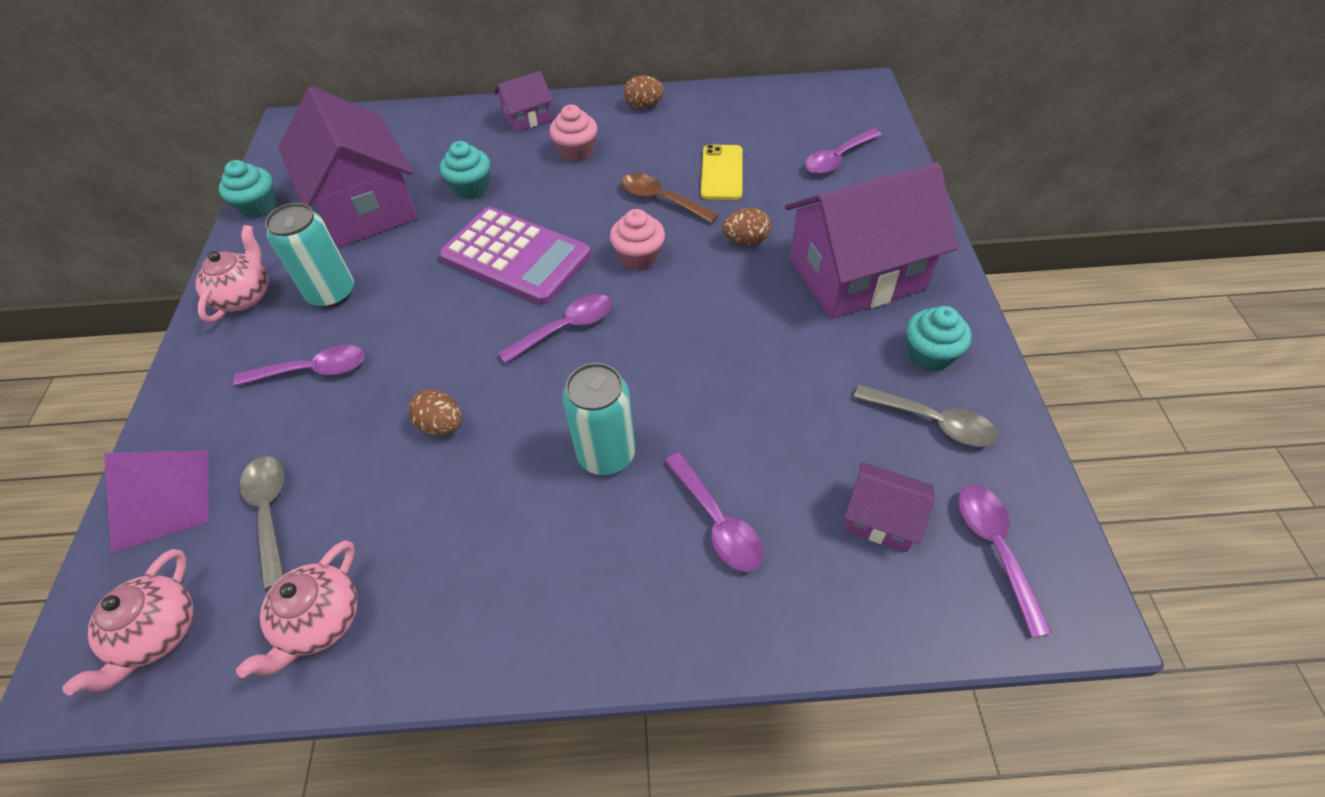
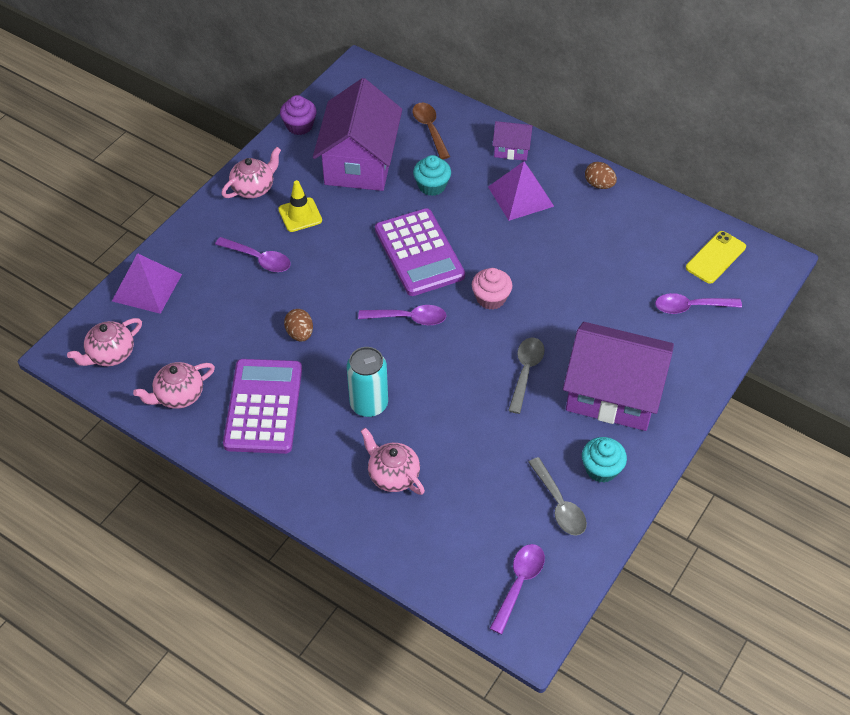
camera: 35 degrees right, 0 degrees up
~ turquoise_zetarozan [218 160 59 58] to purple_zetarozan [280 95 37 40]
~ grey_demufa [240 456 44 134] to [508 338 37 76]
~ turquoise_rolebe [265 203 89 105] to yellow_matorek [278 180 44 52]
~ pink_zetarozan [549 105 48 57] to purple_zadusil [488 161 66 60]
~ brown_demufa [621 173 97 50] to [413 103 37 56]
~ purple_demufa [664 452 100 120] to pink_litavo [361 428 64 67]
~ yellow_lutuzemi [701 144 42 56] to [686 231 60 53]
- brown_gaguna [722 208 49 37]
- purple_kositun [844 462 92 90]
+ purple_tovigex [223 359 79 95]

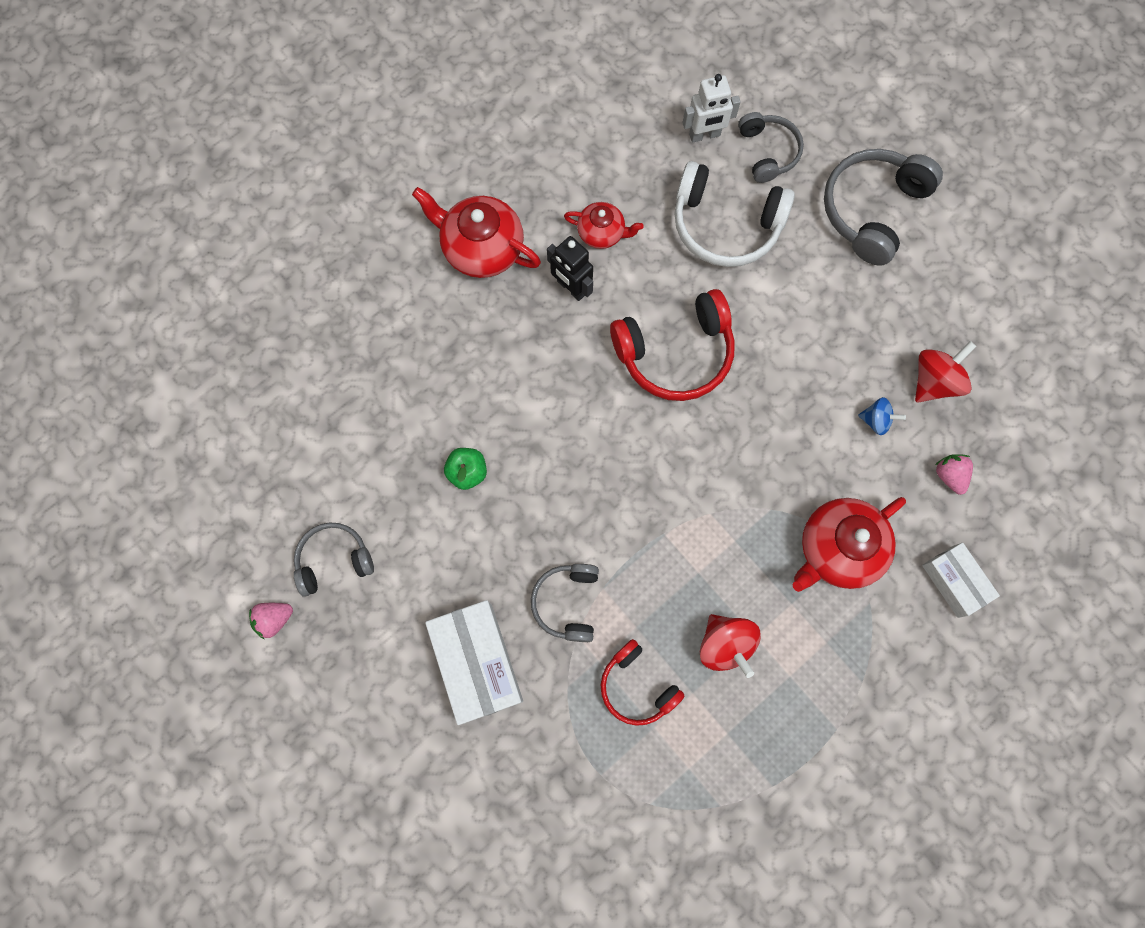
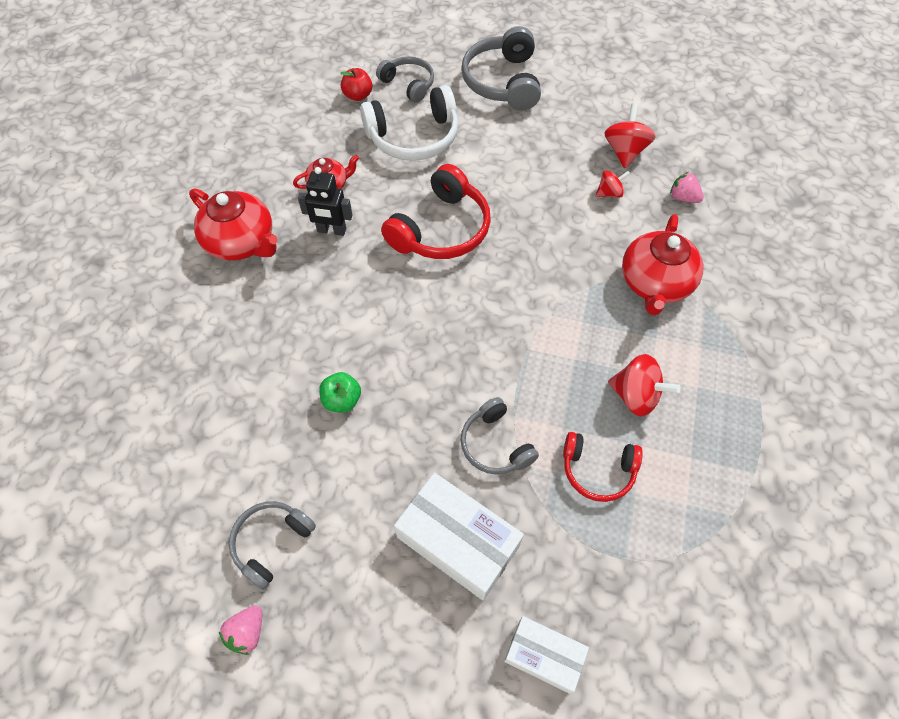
camera: 35 degrees left, 15 degrees down
~ red_litavo [412 187 129 91] = [189 189 89 72] 135 degrees counterclockwise
~ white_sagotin [682 74 59 69] to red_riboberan [340 68 32 33]
~ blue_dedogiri [858 397 48 38] to red_dedogiri [596 170 34 28]
~ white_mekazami [922 543 78 75] to [504 616 85 77]

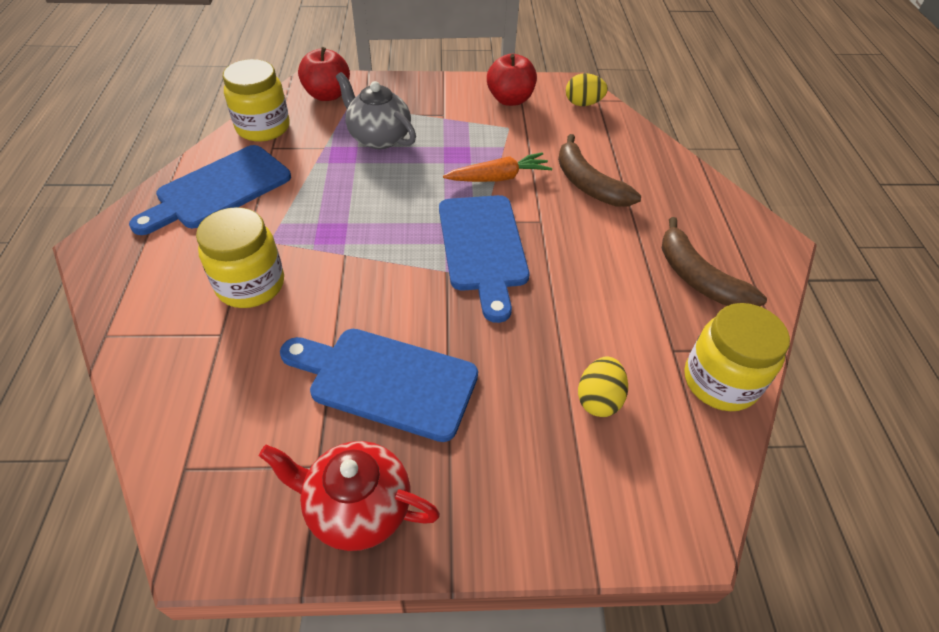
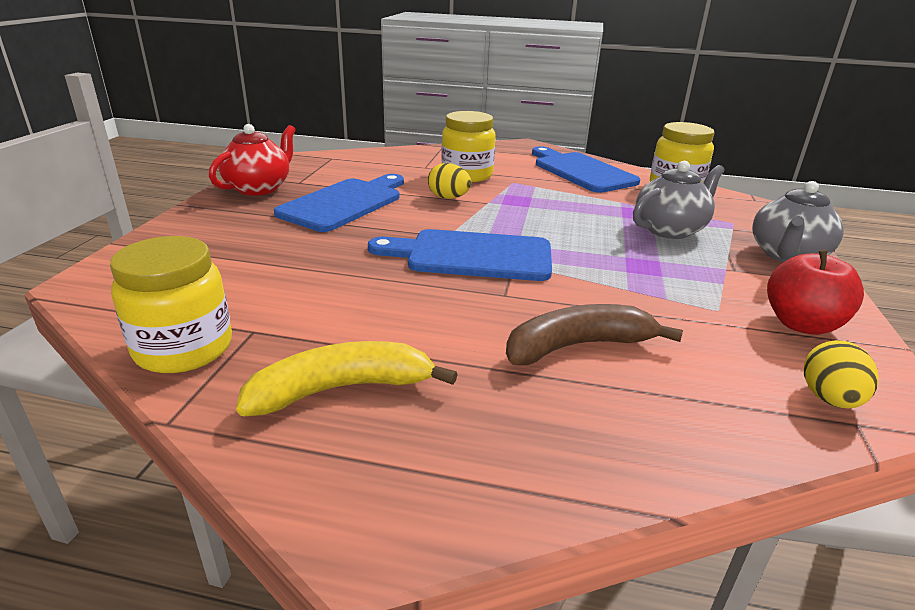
camera: 105 degrees right, 20 degrees down
- red_riboberan [298 47 52 54]
- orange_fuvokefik [443 152 109 30]
~ yellow_gaguna [578 357 50 60] to [428 163 43 36]
~ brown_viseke [662 217 105 89] to yellow_viseke [236 341 222 75]
+ grey_litavo [752 181 92 81]

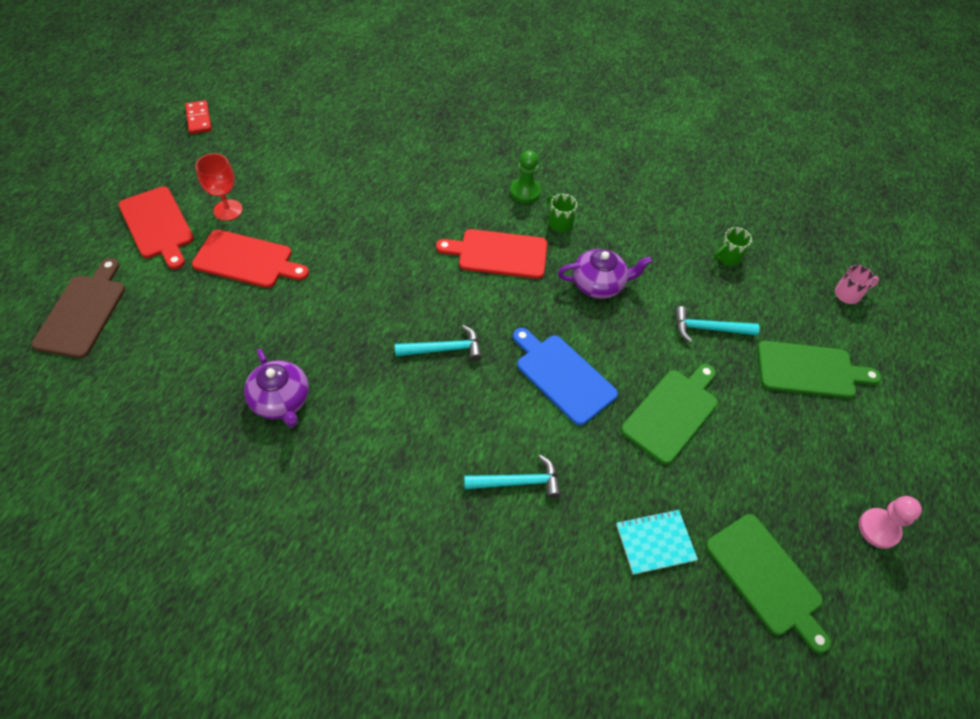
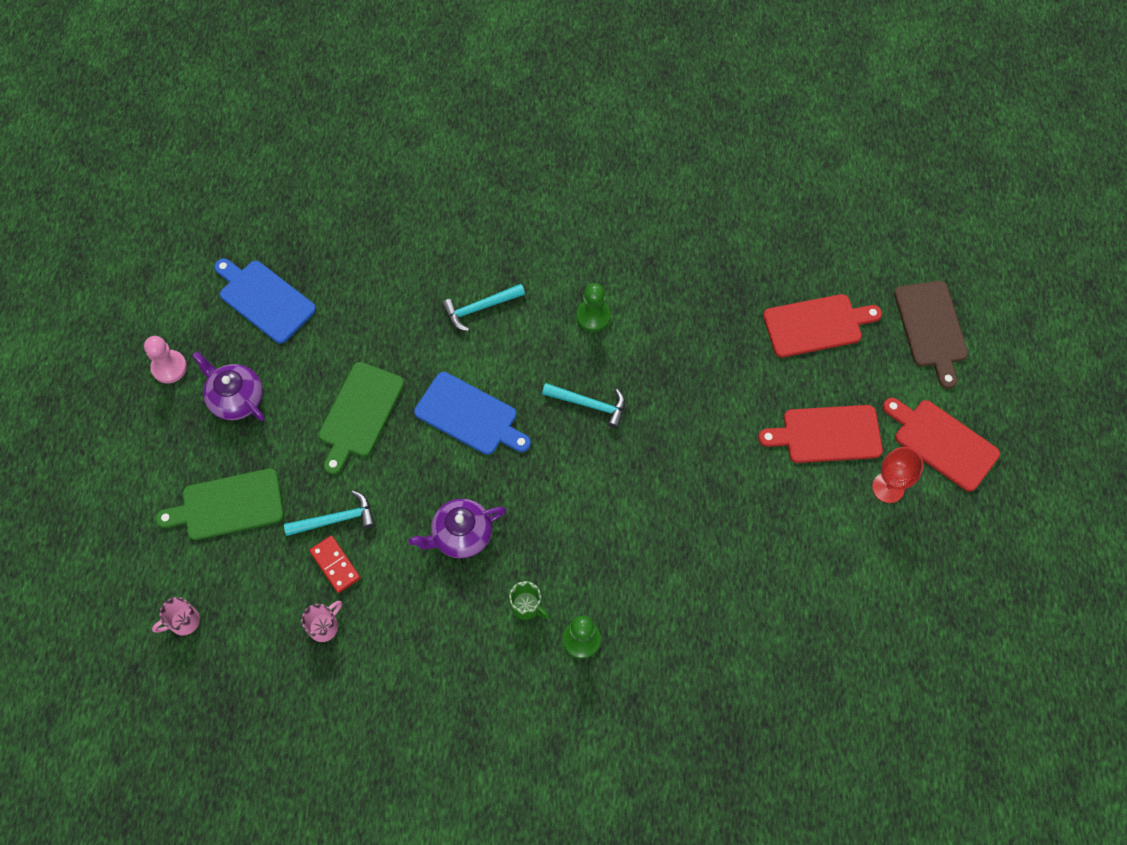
camera: 165 degrees right, 10 degrees up
~ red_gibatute [185 100 27 34] to [309 536 51 57]
~ purple_litavo [244 349 65 78] to [192 351 73 70]
~ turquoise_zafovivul [395 325 87 36] = [542 383 83 46] 135 degrees counterclockwise
~ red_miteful [436 229 111 50] to [763 294 119 64]
- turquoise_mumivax [616 509 82 66]
~ green_miteful [706 514 125 140] to blue_miteful [214 258 102 86]
~ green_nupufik [714 227 38 39] to pink_nupufik [301 601 41 41]
+ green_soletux [576 283 35 49]

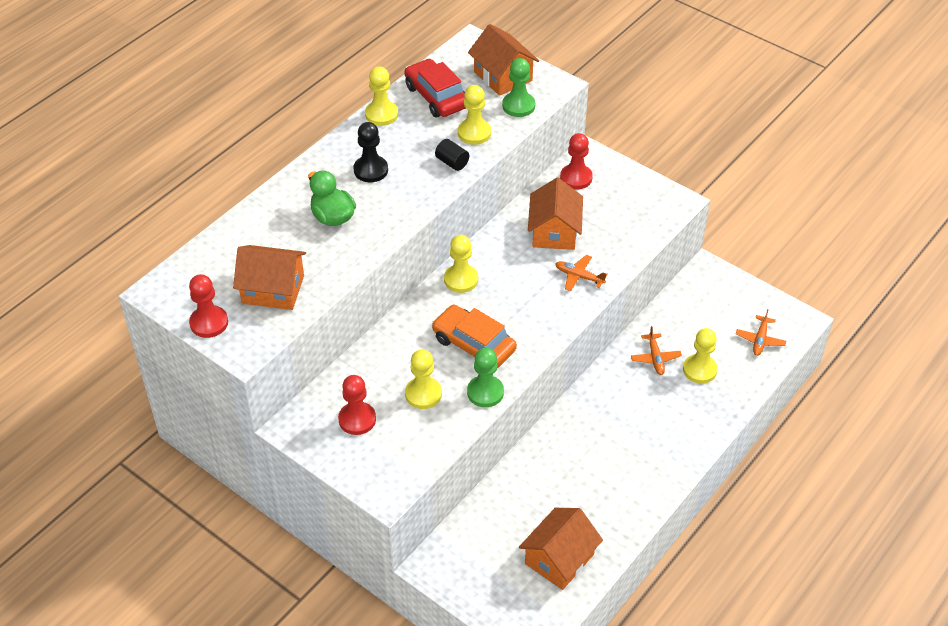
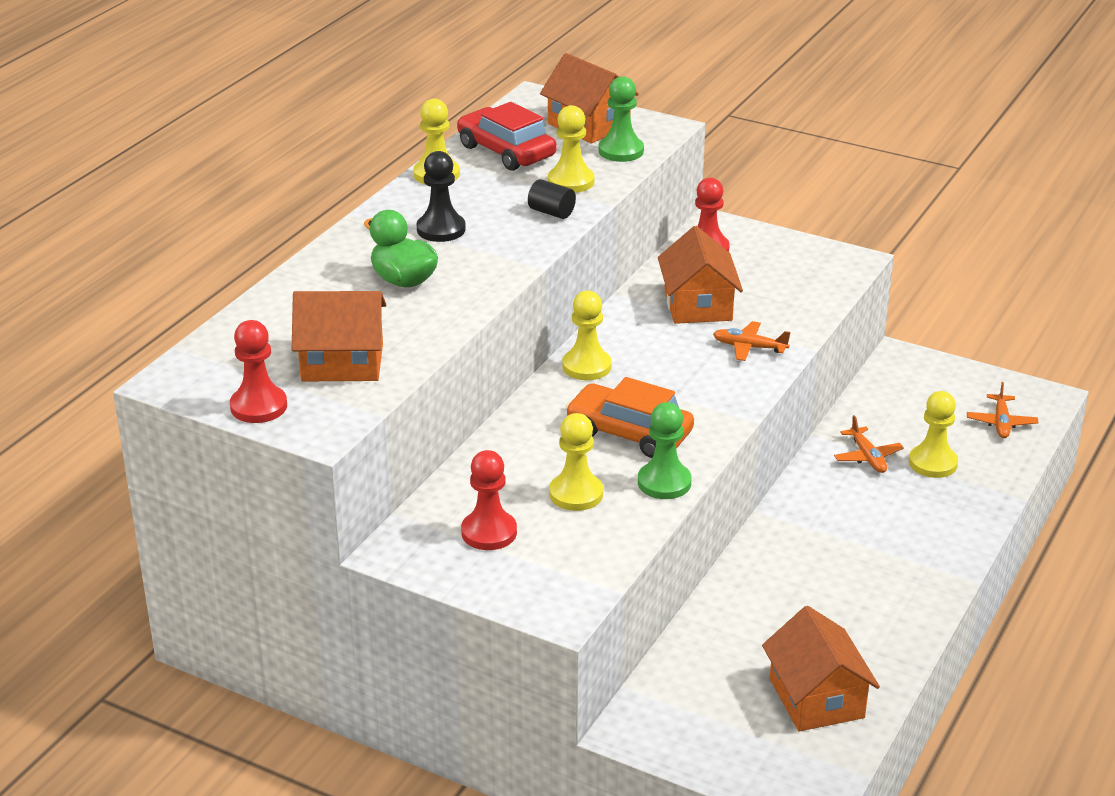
camera: 10 degrees left, 15 degrees down
~ orange_kositun [519 508 84 82] = [762 606 118 125] 45 degrees counterclockwise

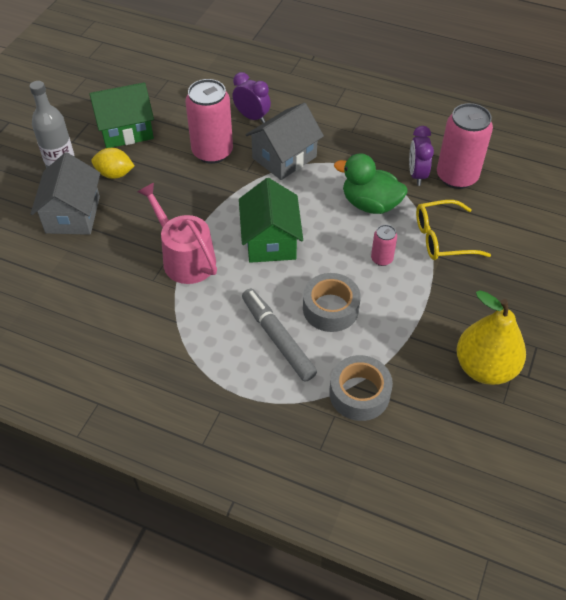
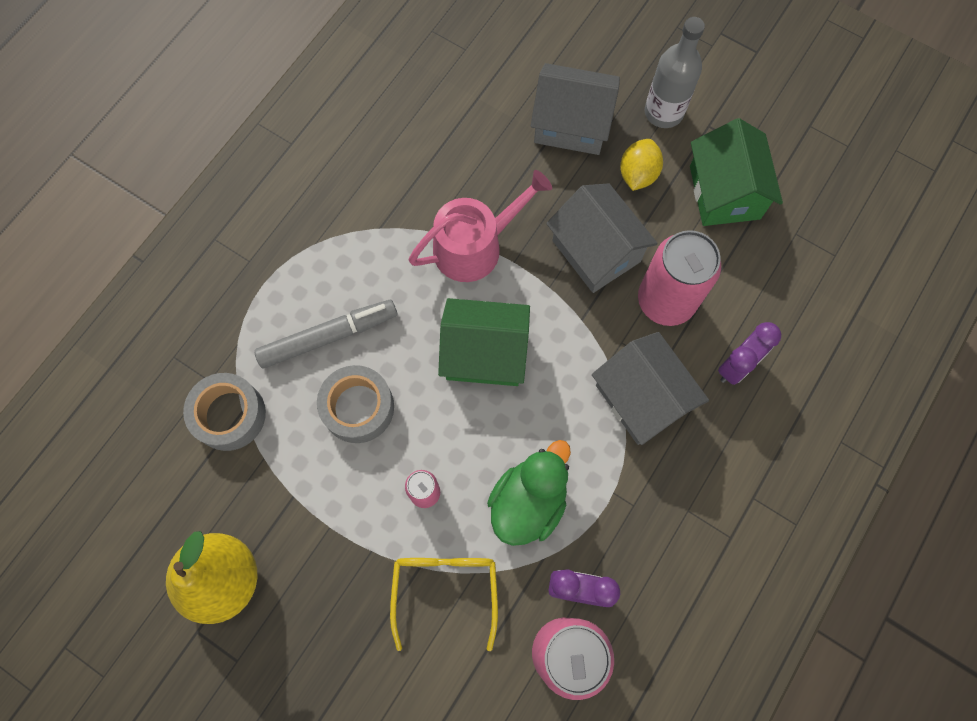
camera: 100 degrees right, 20 degrees up
+ grey_kositun [546 183 112 110]

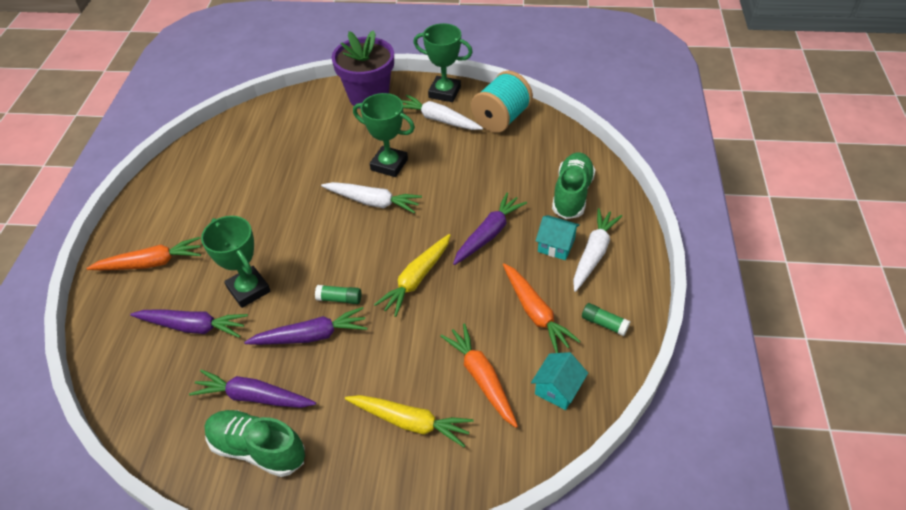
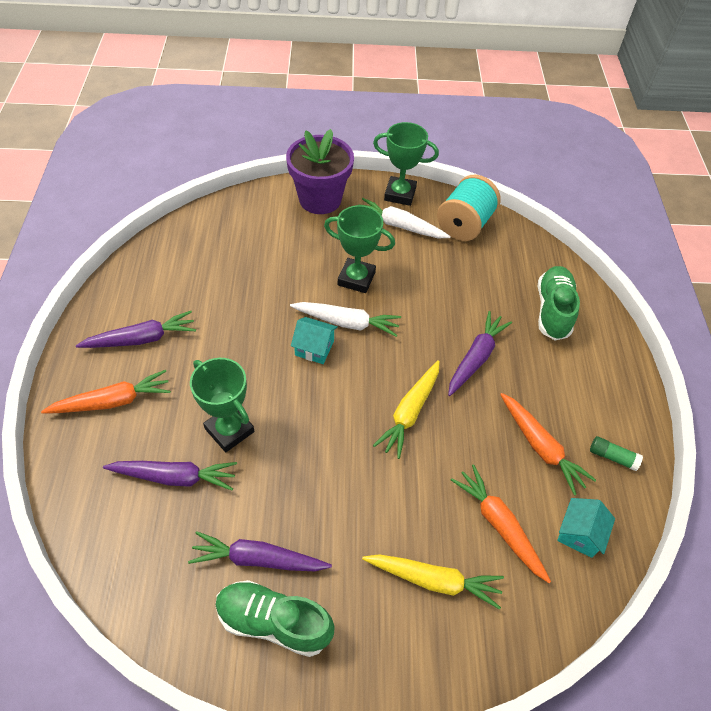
camera: 10 degrees left, 5 degrees up
~ purple_fuvokefik [244 307 123 38] to [76 311 120 37]
- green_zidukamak [315 285 47 19]
~ turquoise_kositun [536 215 44 45] to [291 317 47 47]
- white_fuvokefik [573 208 49 84]

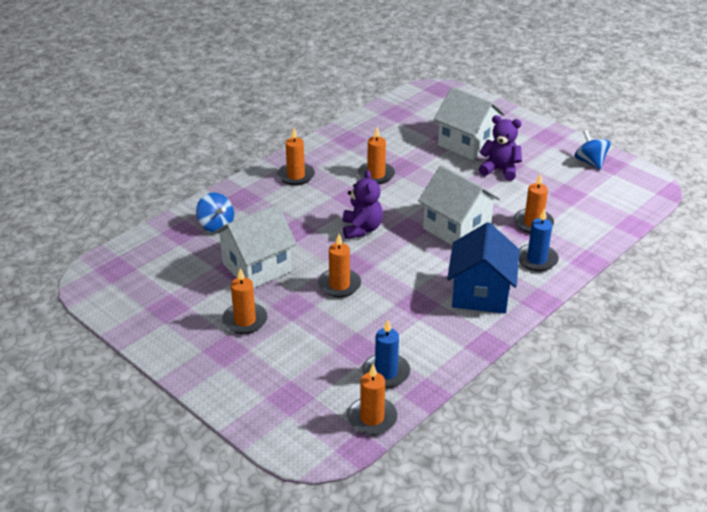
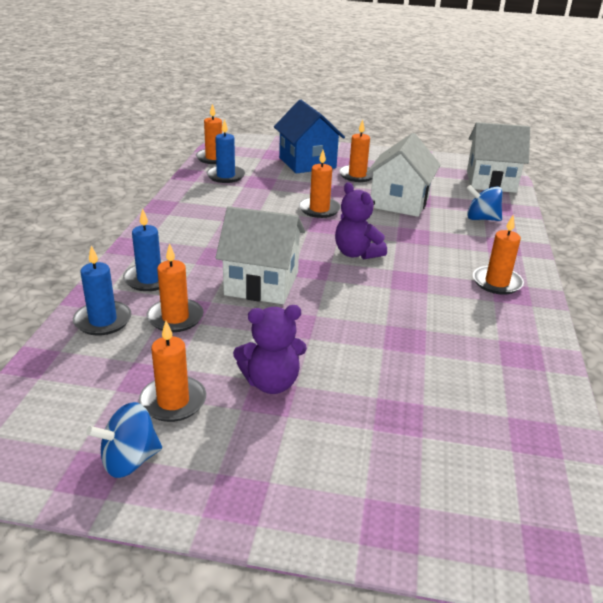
camera: 145 degrees right, 5 degrees down
~ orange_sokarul [358 127 37 57] to [139 321 67 101]
~ white_kositun [434 87 72 73] to [467 122 63 71]
~ blue_kositun [447 222 72 92] to [274 100 71 74]
~ blue_dedogiri [575 130 35 40] = [86 402 76 76] 120 degrees clockwise
+ blue_sokarul [73 246 59 90]

